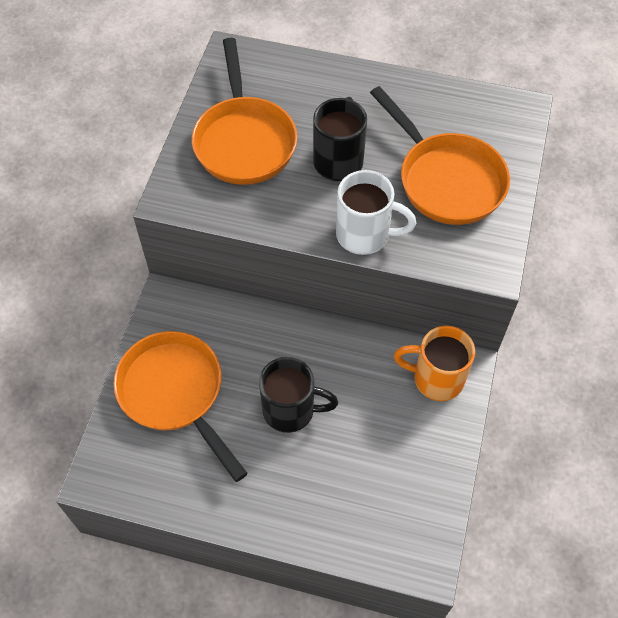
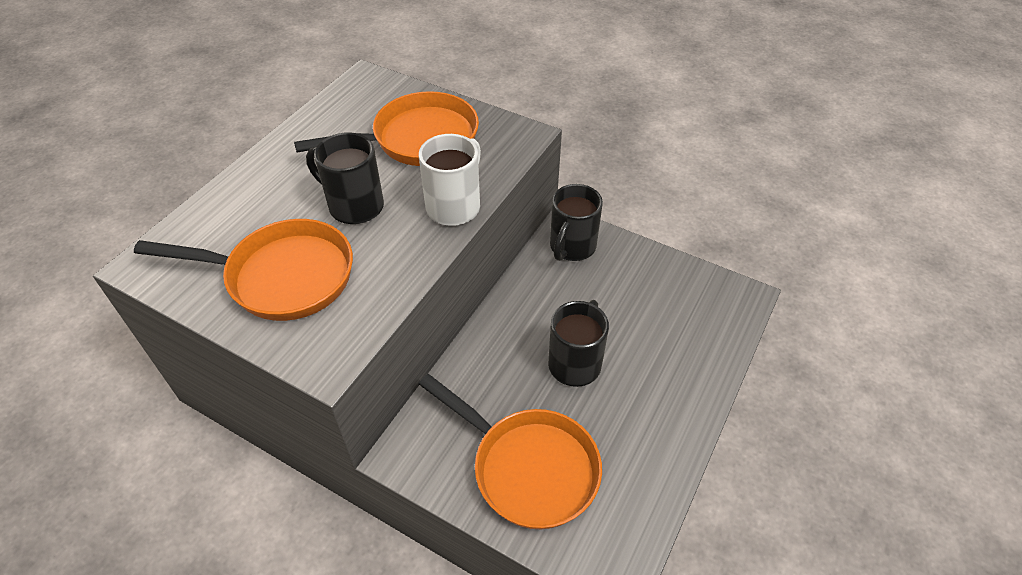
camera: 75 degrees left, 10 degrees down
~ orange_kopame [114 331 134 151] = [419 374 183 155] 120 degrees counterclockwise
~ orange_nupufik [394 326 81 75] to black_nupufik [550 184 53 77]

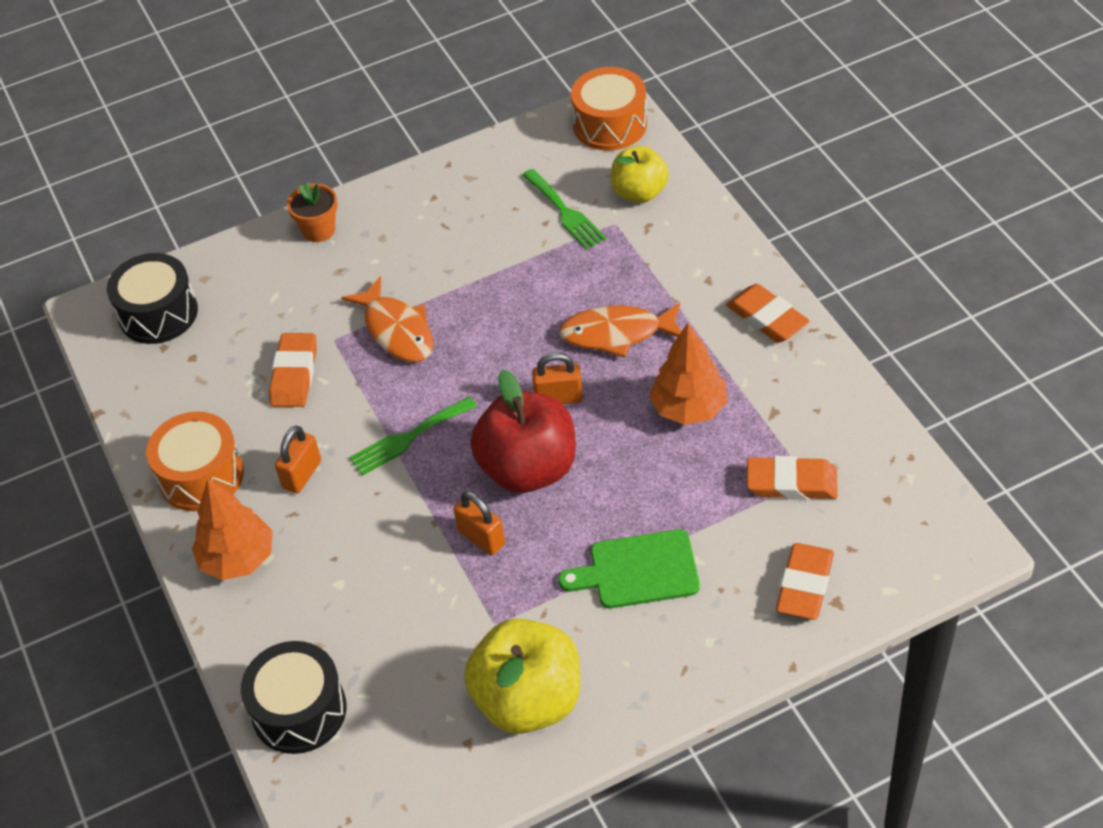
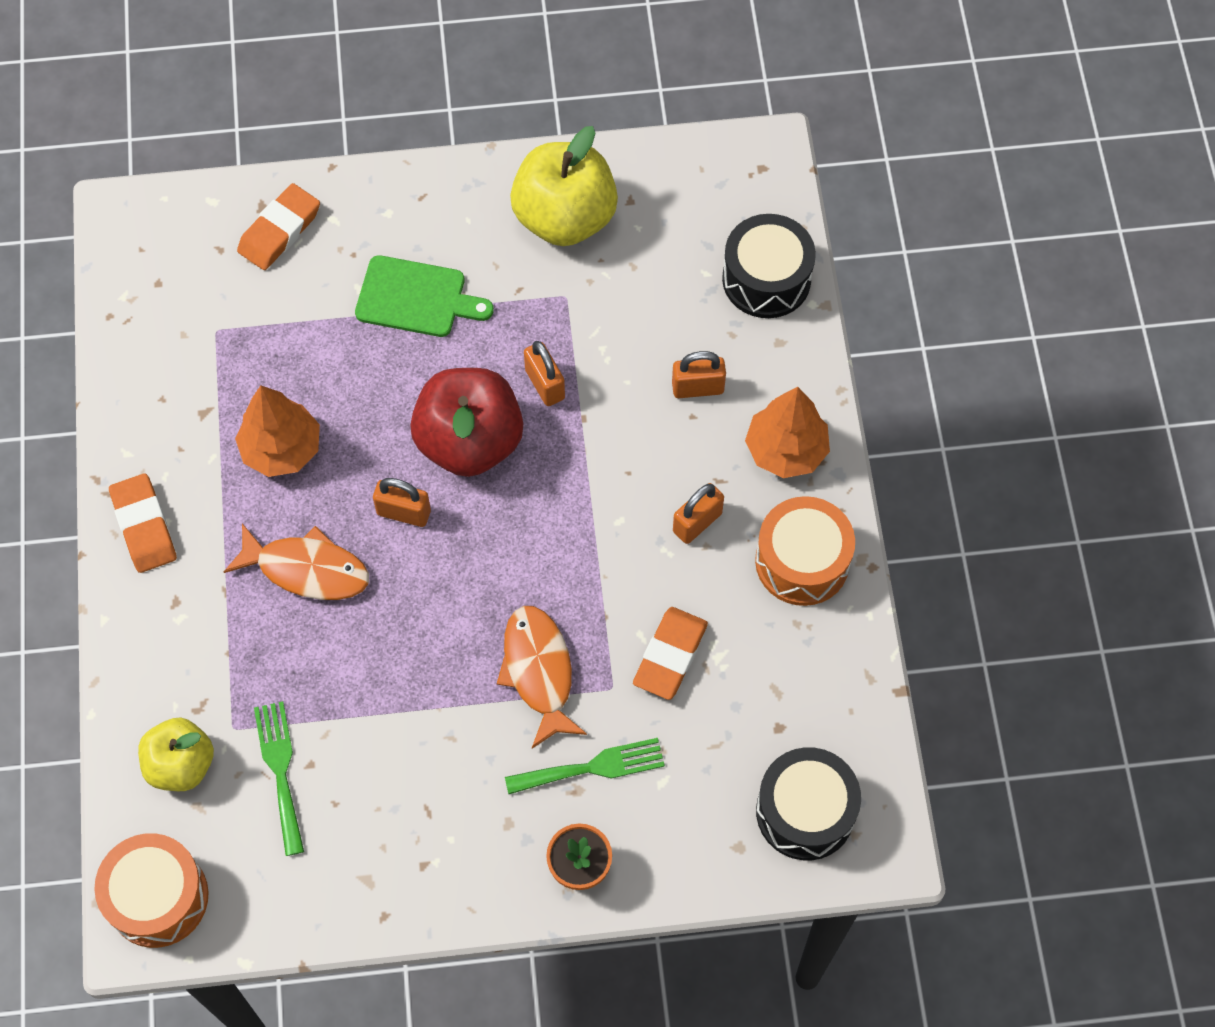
camera: 165 degrees left, 15 degrees up
~ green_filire [349 396 128 80] to [505 738 160 56]
- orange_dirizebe [747 456 91 44]
+ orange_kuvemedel [672 351 54 47]

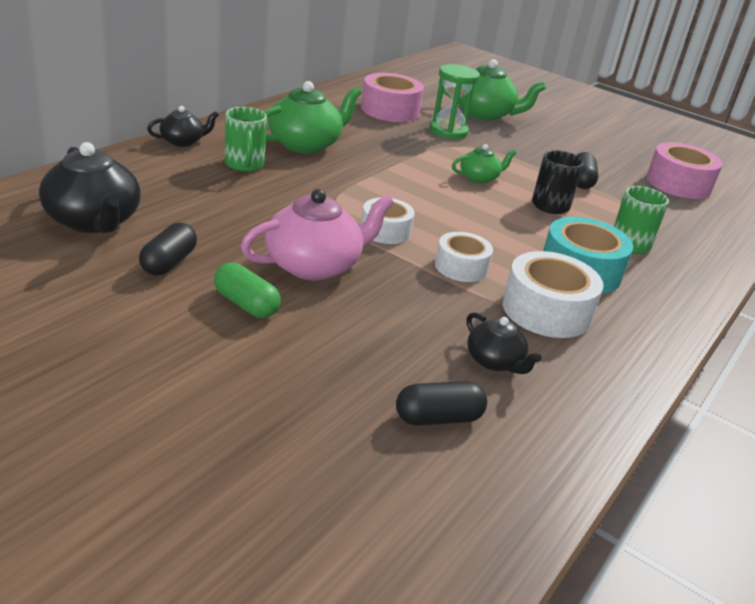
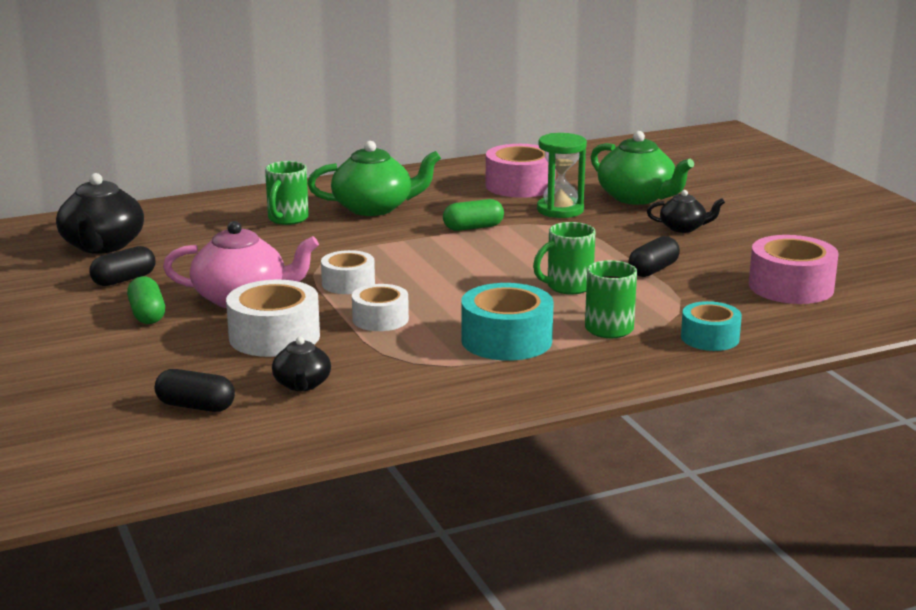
camera: 35 degrees right, 10 degrees down
~ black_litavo [147 106 72 41] to [647 190 78 43]
- green_litavo [452 144 64 39]
~ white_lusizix [503 251 100 87] to [226 280 94 77]
~ black_nupufik [532 150 52 64] to green_nupufik [533 222 62 72]
+ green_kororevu [443 199 61 32]
+ turquoise_lusizix [681 301 61 50]

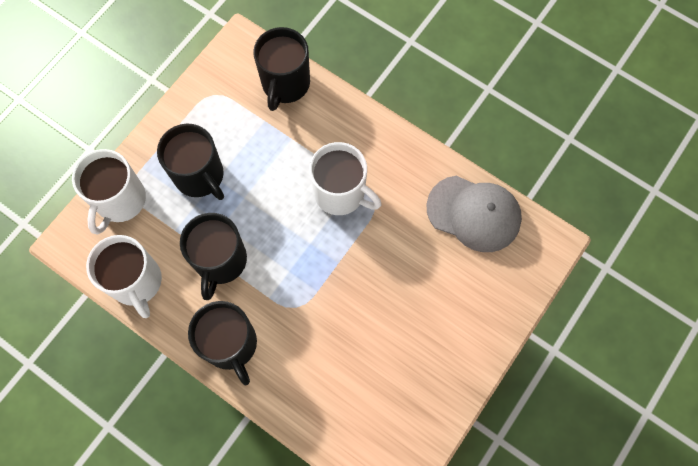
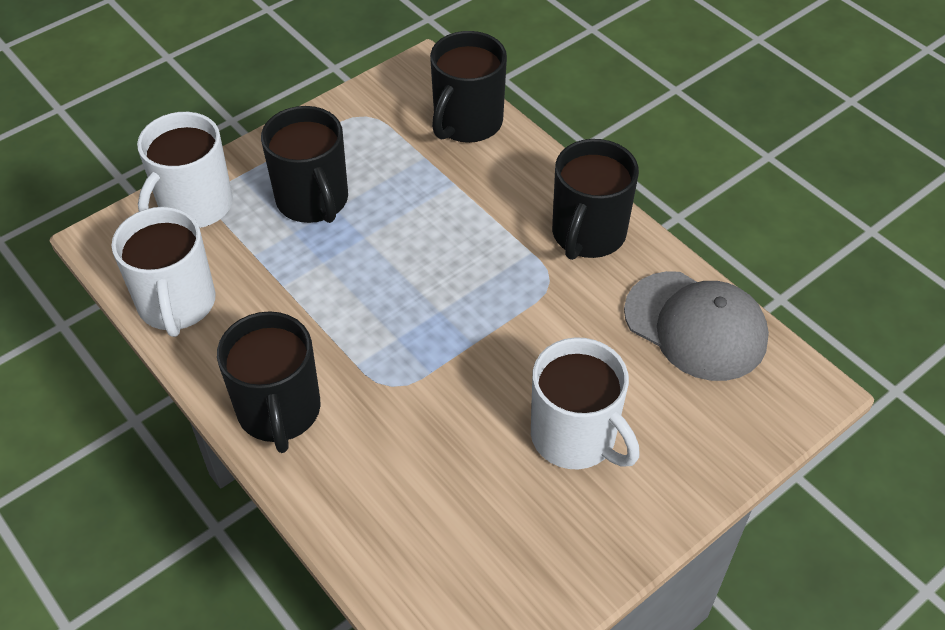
camera: 15 degrees right, 20 degrees down
~ black_nupufik [180 213 67 87] to [552 139 87 121]
~ white_nupufik [309 142 72 73] to [531 337 109 132]

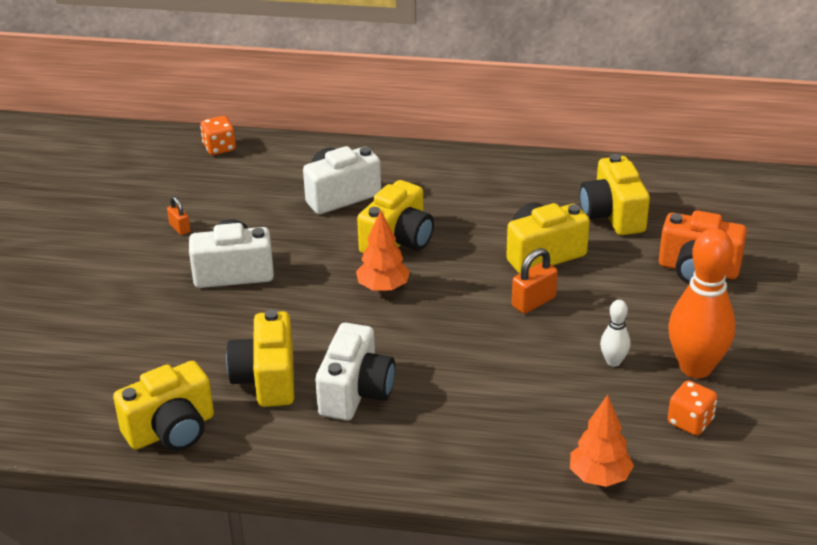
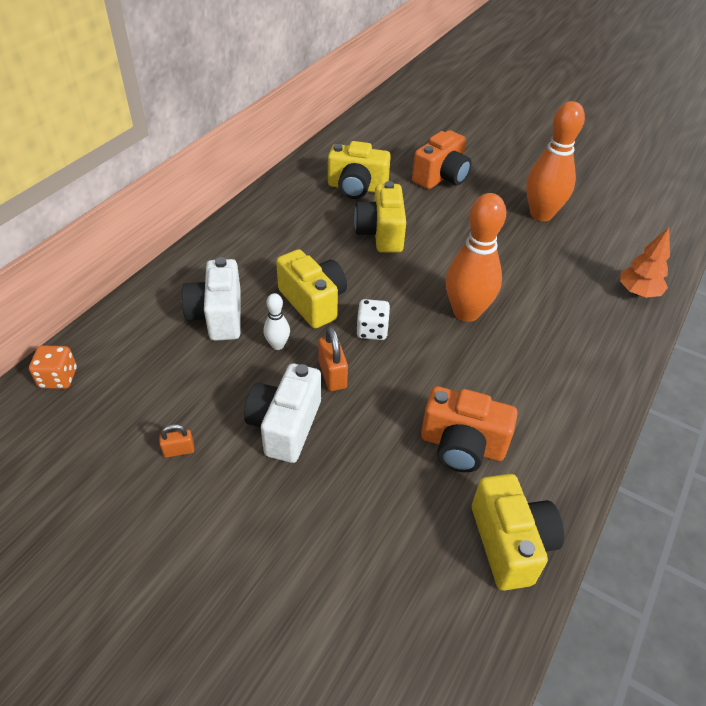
camera: 70 degrees left, 10 degrees up
~ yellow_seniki [226 309 68 98] to orange_seniki [421 386 97 87]
- white_seniki [315 323 80 97]
~ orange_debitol [356 210 54 82] to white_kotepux [356 299 34 41]
~ orange_kuvemedel [512 248 46 66] to [318 326 30 65]
~ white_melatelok [600 300 31 67] to [264 293 26 57]
- orange_kotepux [667 380 50 56]
+ orange_melatelok [446 193 60 129]

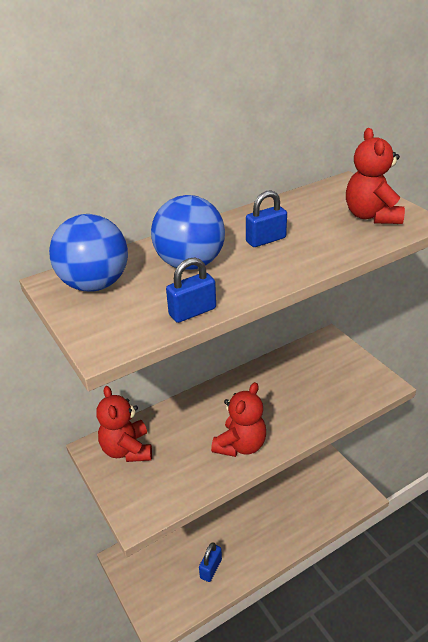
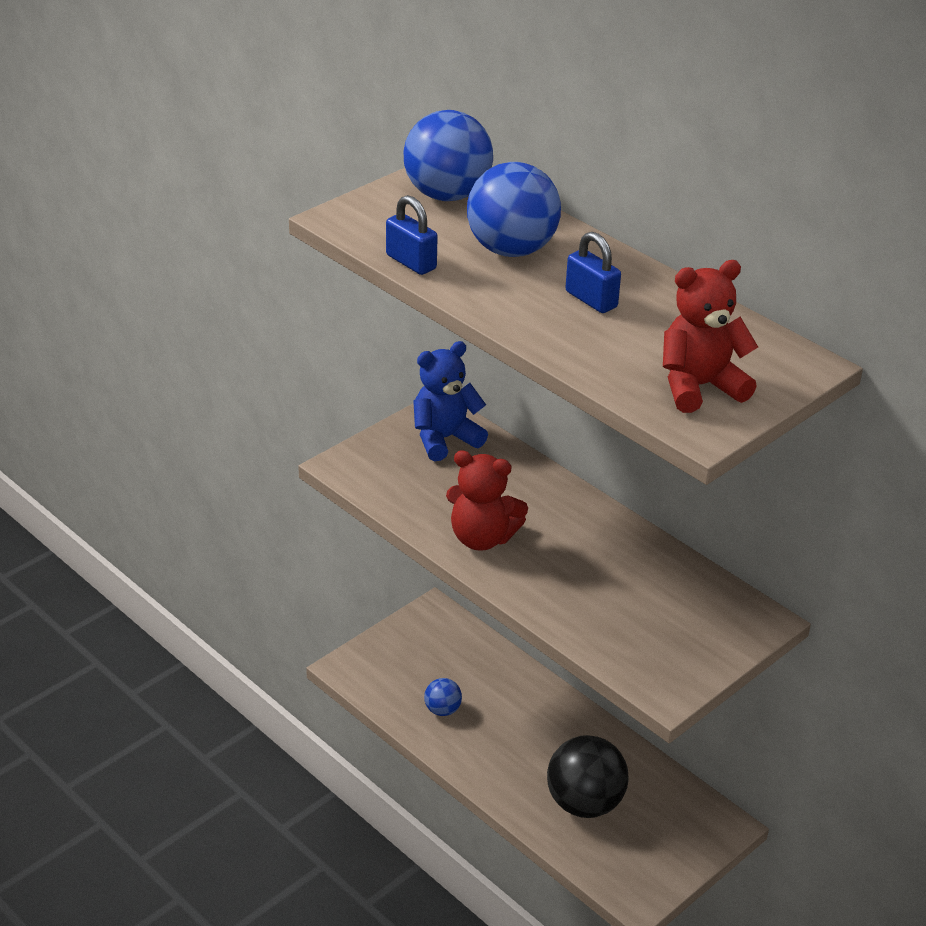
camera: 75 degrees right, 0 degrees up
~ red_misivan [96 386 56 76] to blue_misivan [413 341 75 120]
~ blue_kuvemedel [199 542 23 40] to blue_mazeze [424 678 38 38]
+ black_mazeze [547 735 81 83]

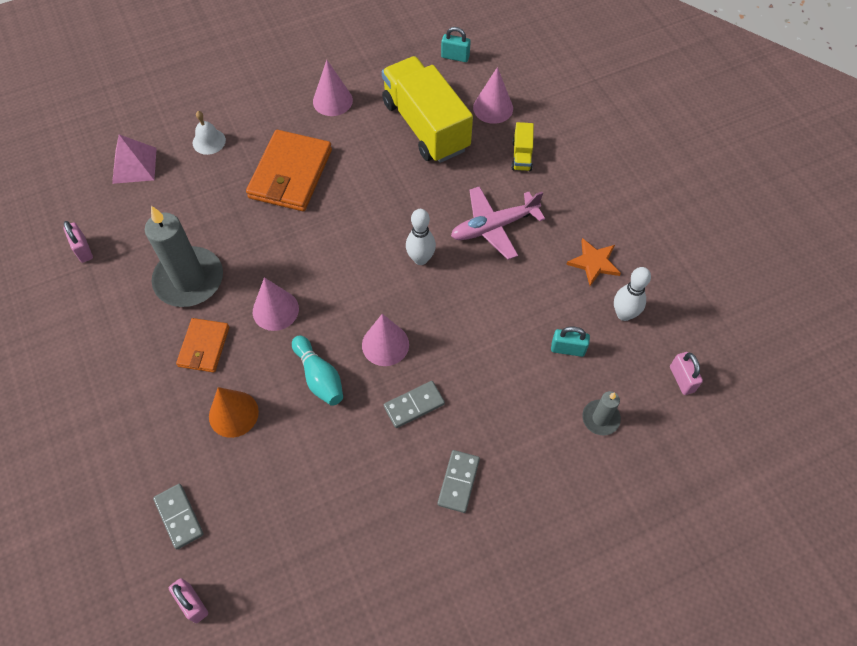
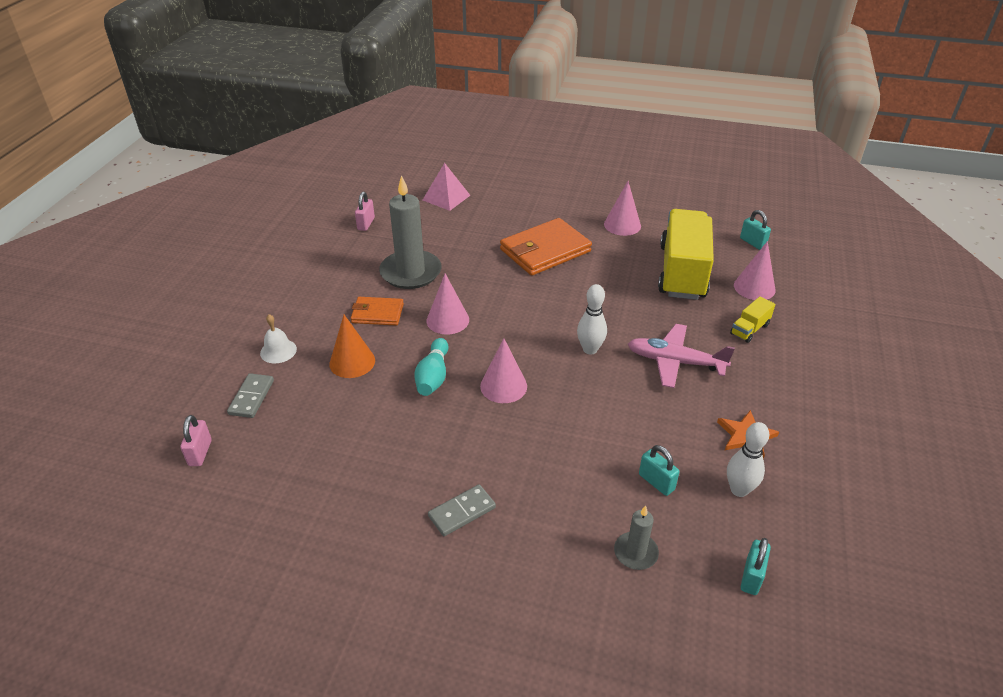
camera: 40 degrees right, 20 degrees down
~ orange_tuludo [176 318 53 55] = [351 297 53 29] 45 degrees clockwise
~ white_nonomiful [193 111 33 44] to [260 314 37 49]
- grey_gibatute [384 381 61 47]
~ pink_kuvemedel [670 352 33 43] to turquoise_kuvemedel [741 538 30 57]

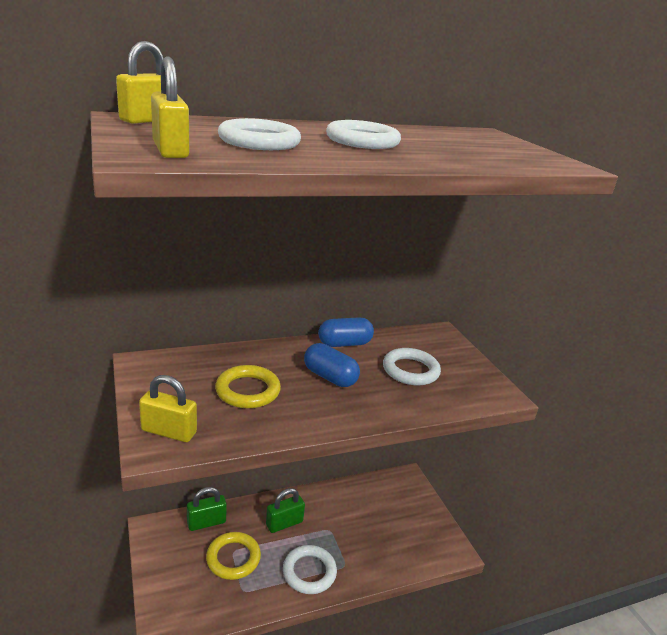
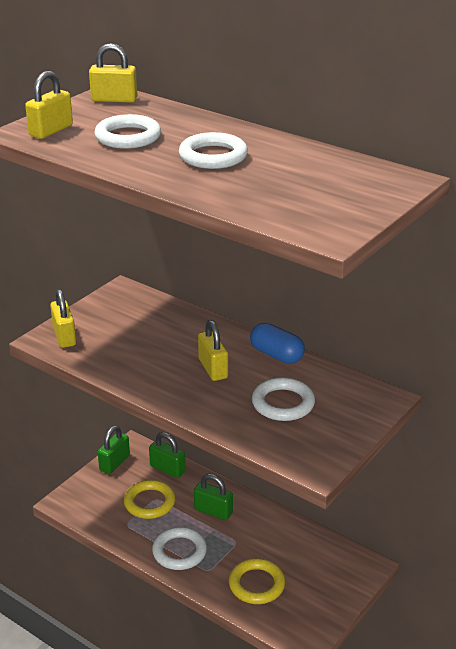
camera: 60 degrees right, 5 degrees up
~ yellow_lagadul [215 365 66 43] to [229 558 56 46]
~ blue_kororevu [304 343 56 44] to yellow_kuvemedel [198 320 30 61]
+ green_kuvemedel [98 425 32 49]

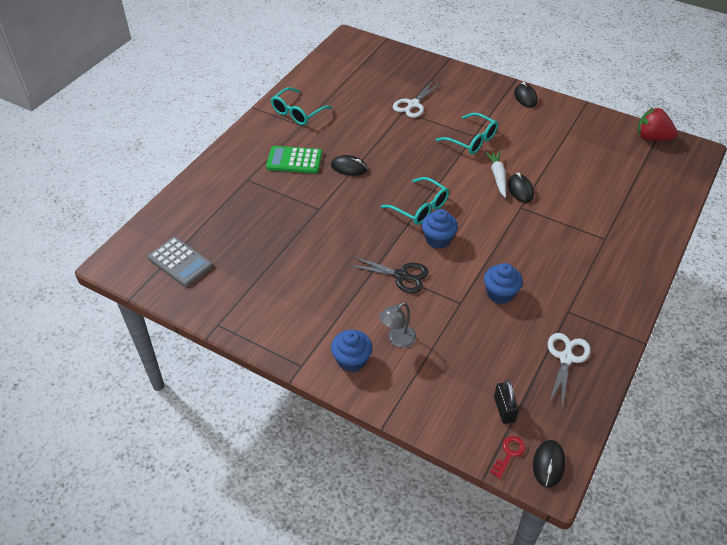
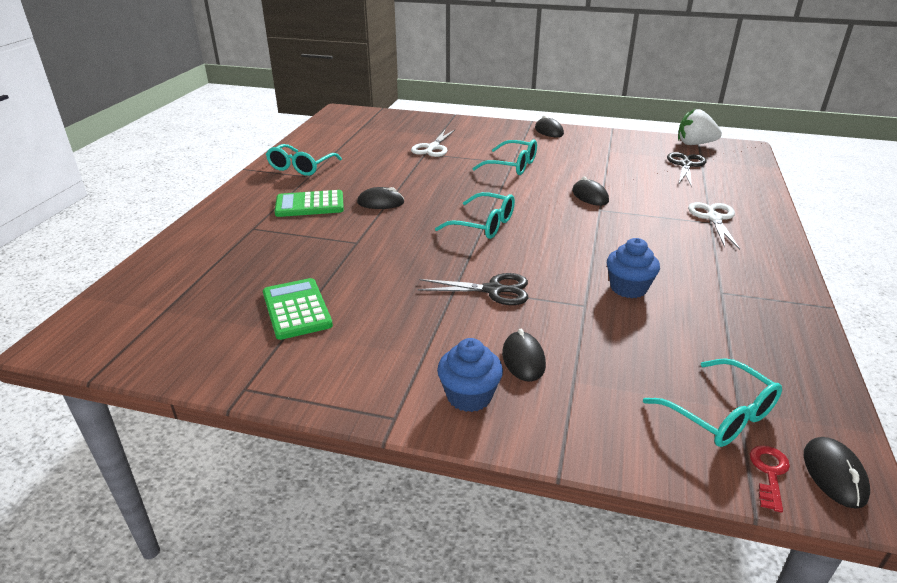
camera: 15 degrees left, 15 degrees down
- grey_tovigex [147 237 66 50]
~ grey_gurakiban [379 302 38 46] to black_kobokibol [502 329 44 53]
- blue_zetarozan [422 209 36 40]
- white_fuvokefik [485 151 21 47]
~ black_kuvemedel [494 380 25 44] to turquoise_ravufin [643 358 139 89]
~ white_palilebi [548 333 43 74] to [688 202 52 48]
~ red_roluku [637 107 41 34] to white_roluku [678 109 44 36]
+ green_tovigex [263 278 70 62]
+ black_palilebi [667 152 40 35]

